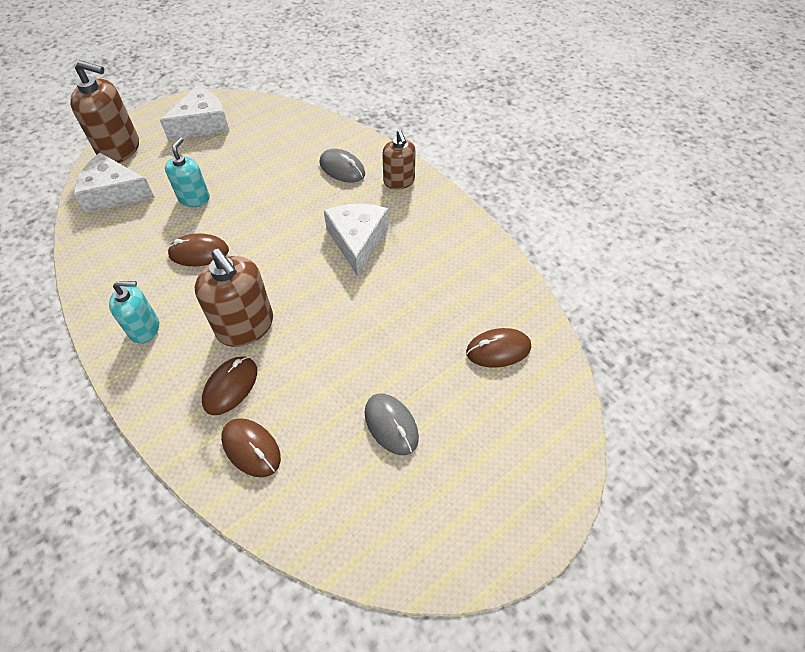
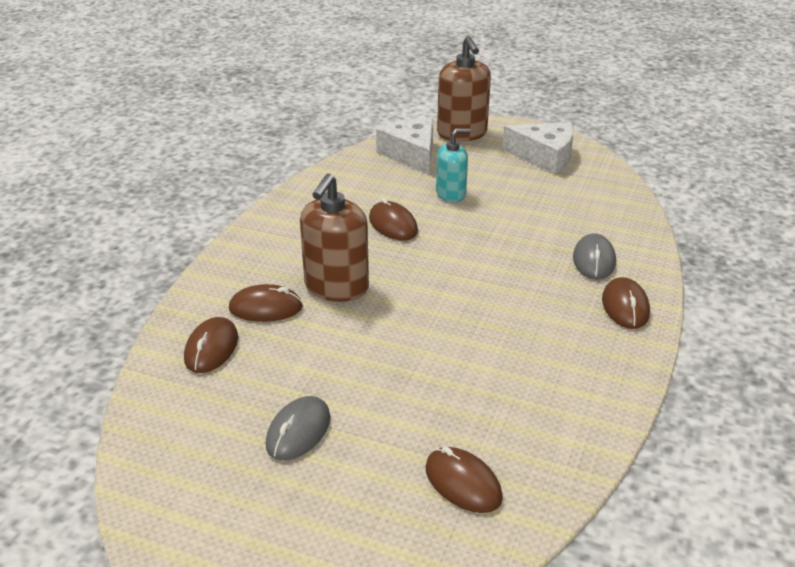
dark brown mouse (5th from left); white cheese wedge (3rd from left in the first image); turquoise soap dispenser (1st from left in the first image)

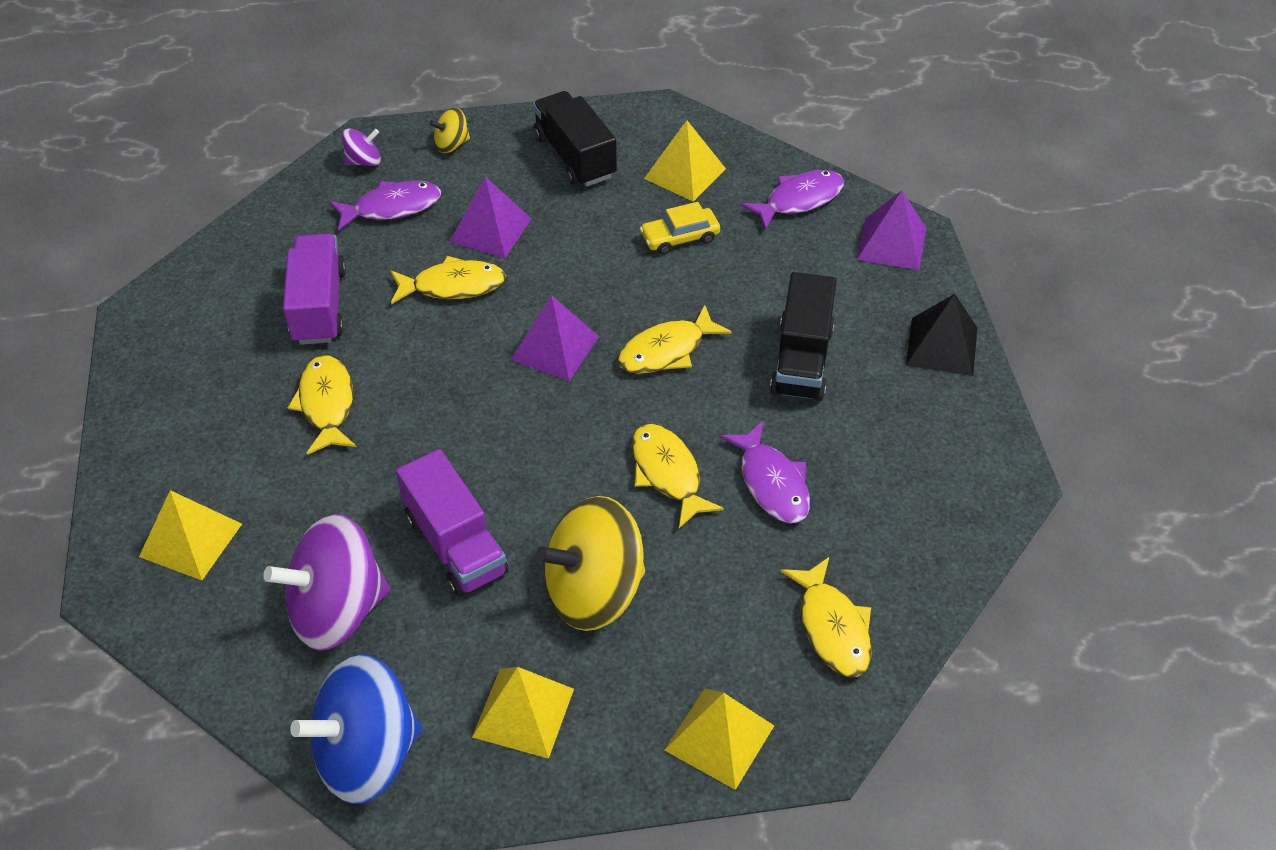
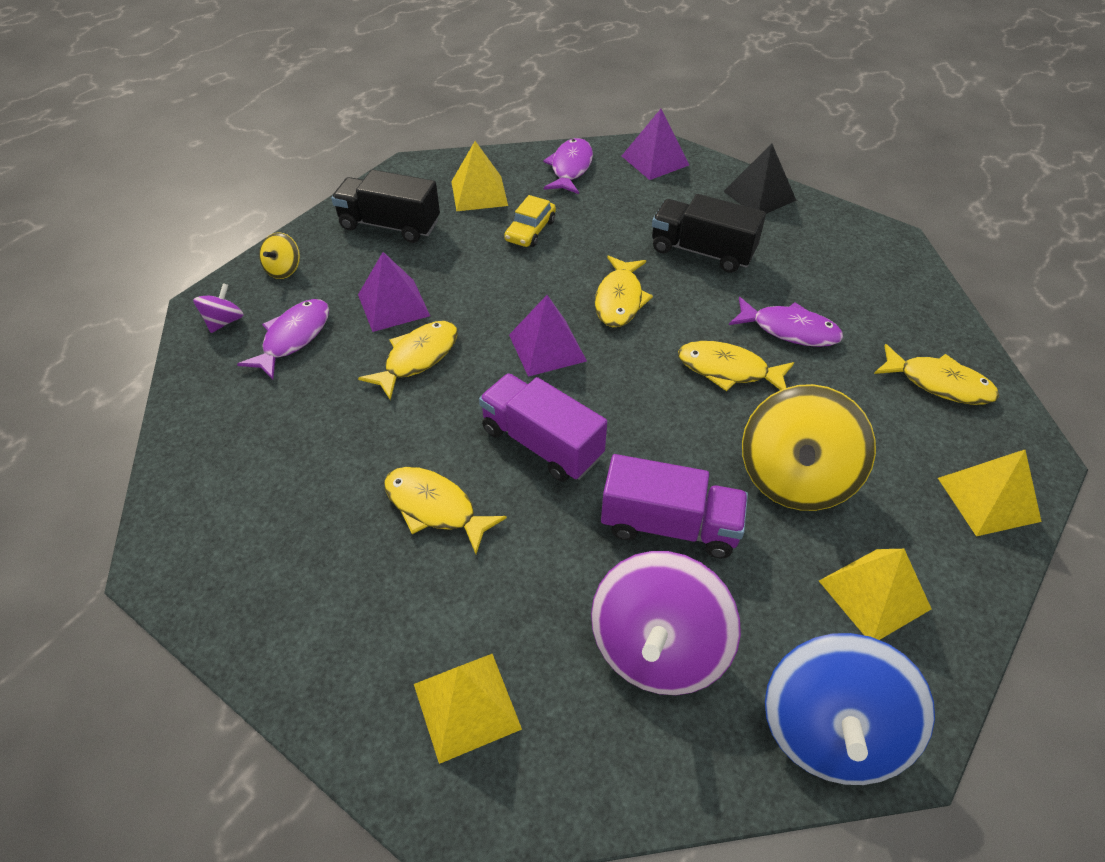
royal purple toy truck (1st from left); ebony toy truck (2nd from left)

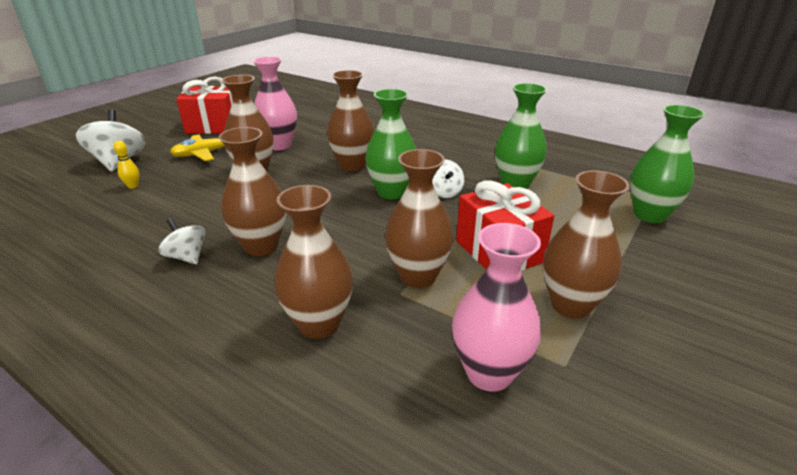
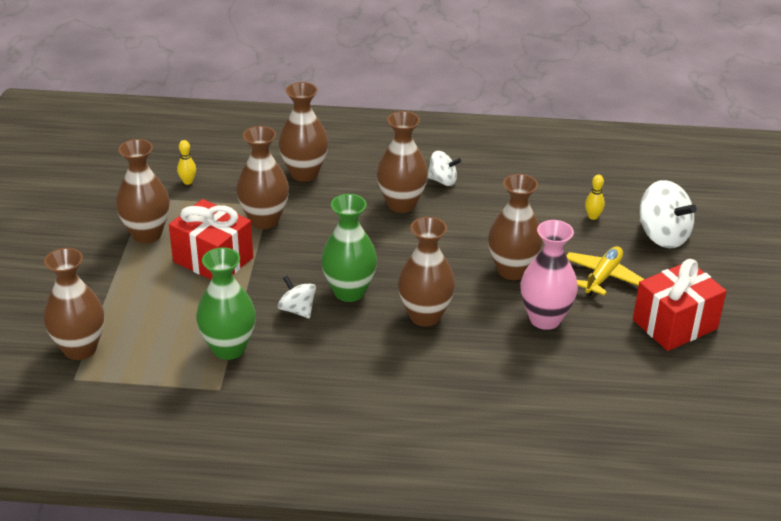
dark brown tall vase (1st from left); bright yellow bowling pin (1st from left)

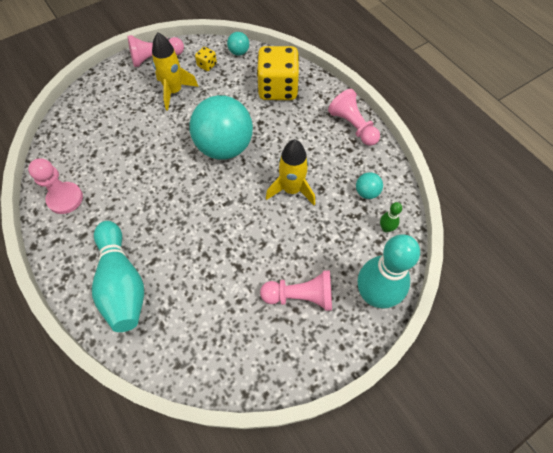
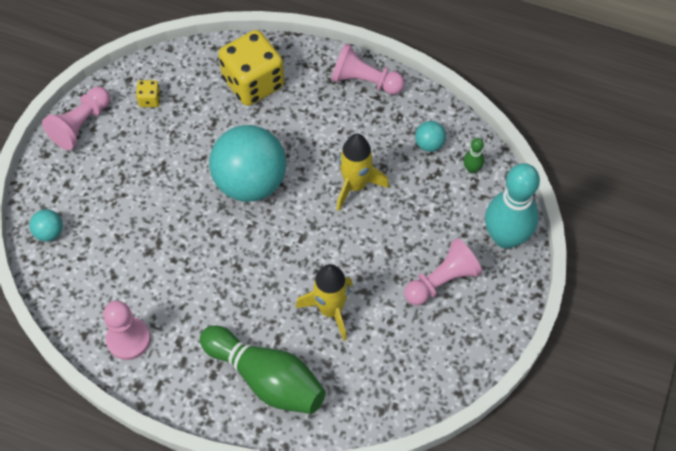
bright yellow toy rocket (1st from left); turquoise ball (1st from left); emerald bowling pin (1st from left)

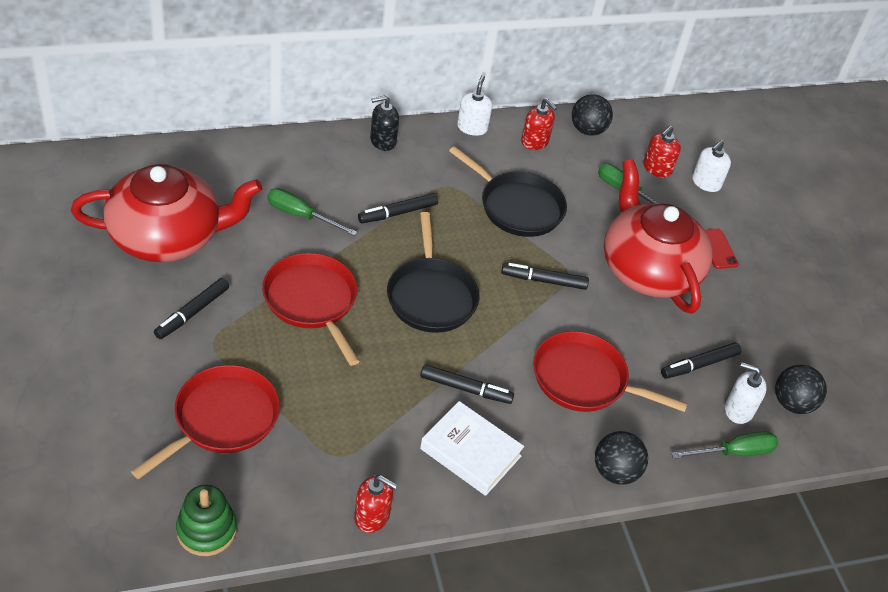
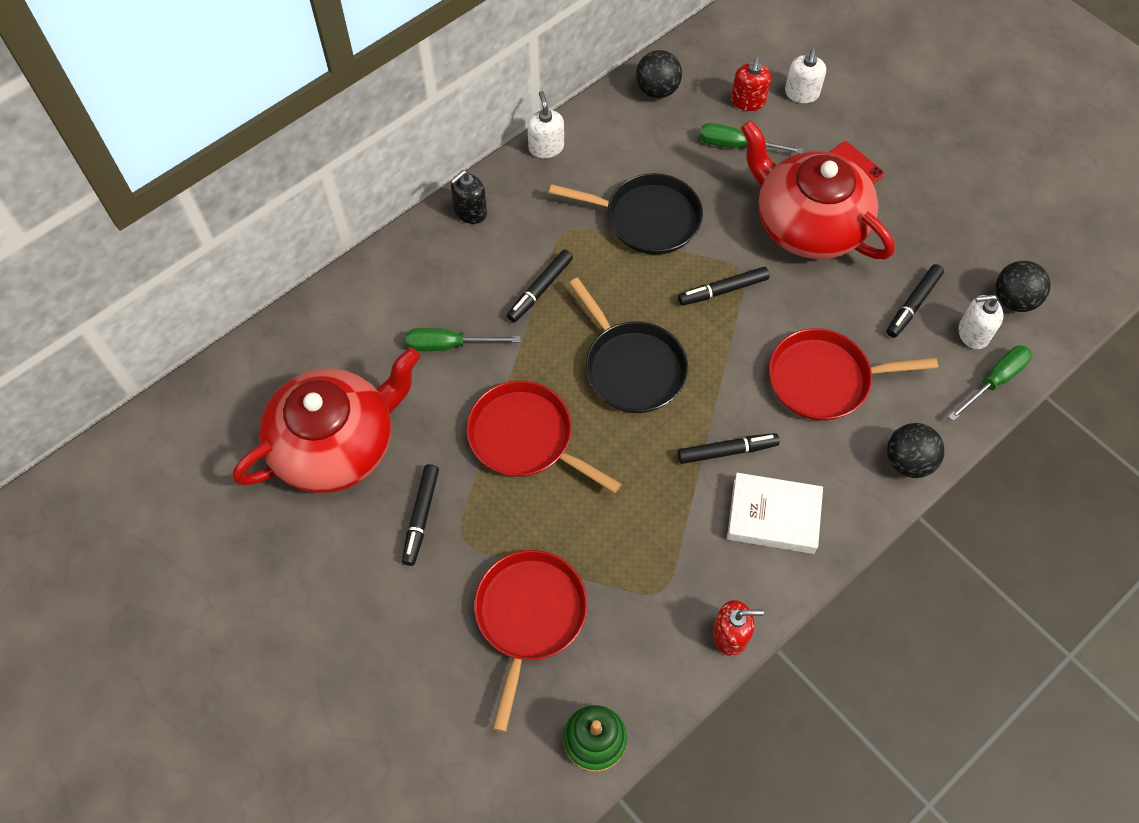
crimson soap dispenser (2nd from left in the first image)

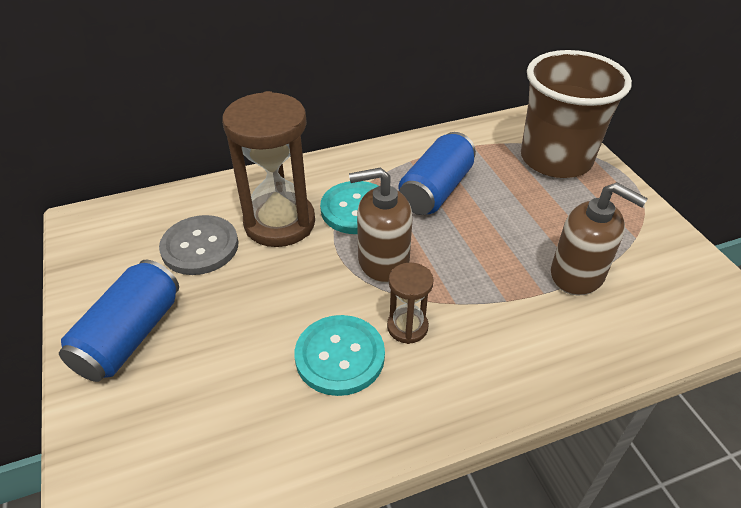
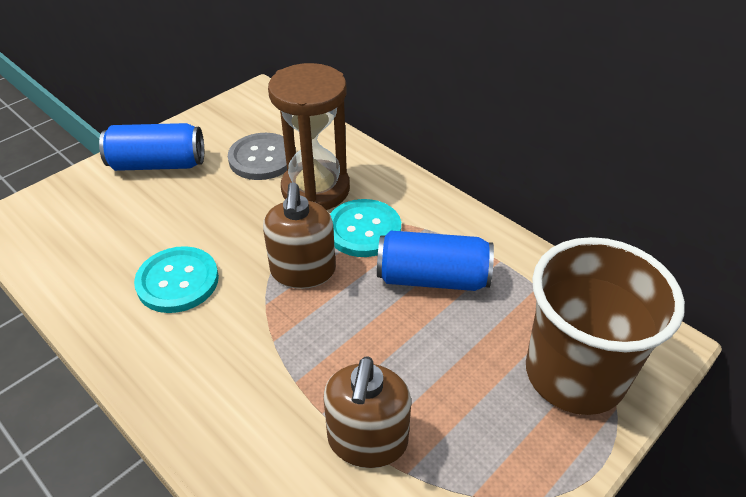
dark brown soap dispenser (1st from left); dark brown sandglass (2nd from left in the first image)

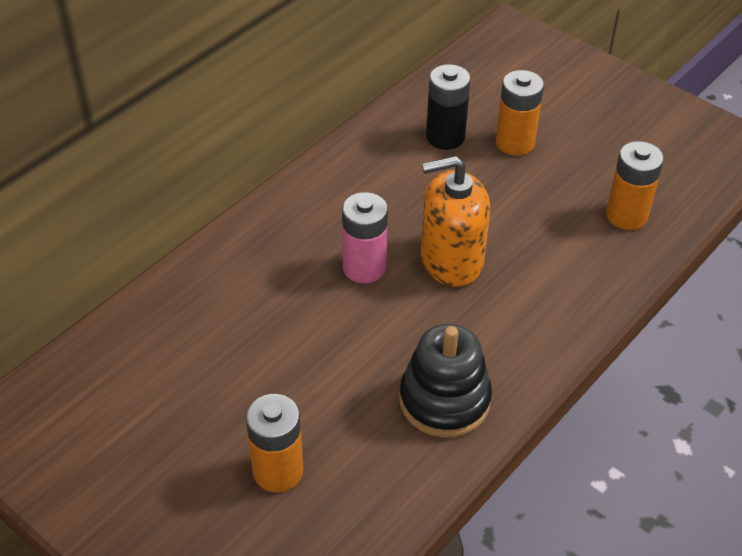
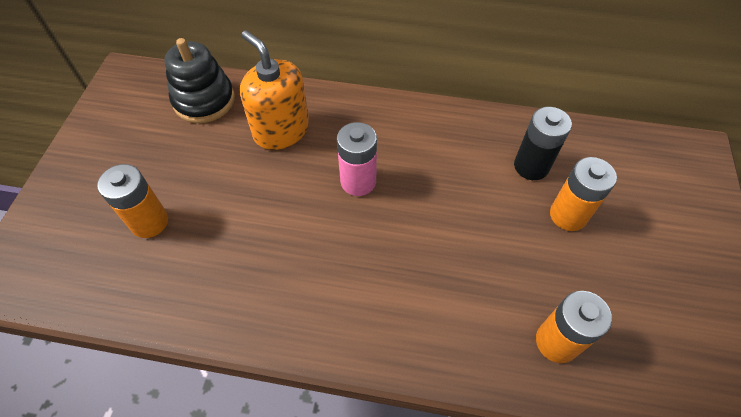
orange-coloured soap dispenser; ebony stacking toy

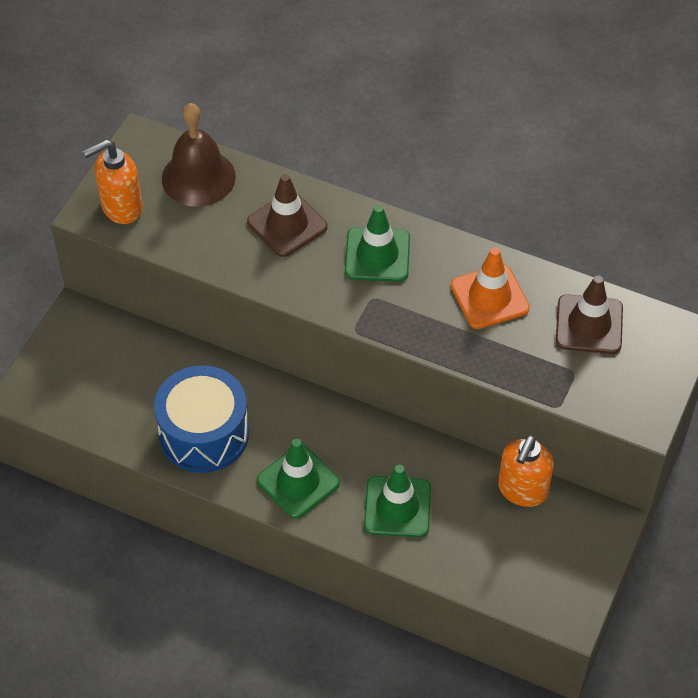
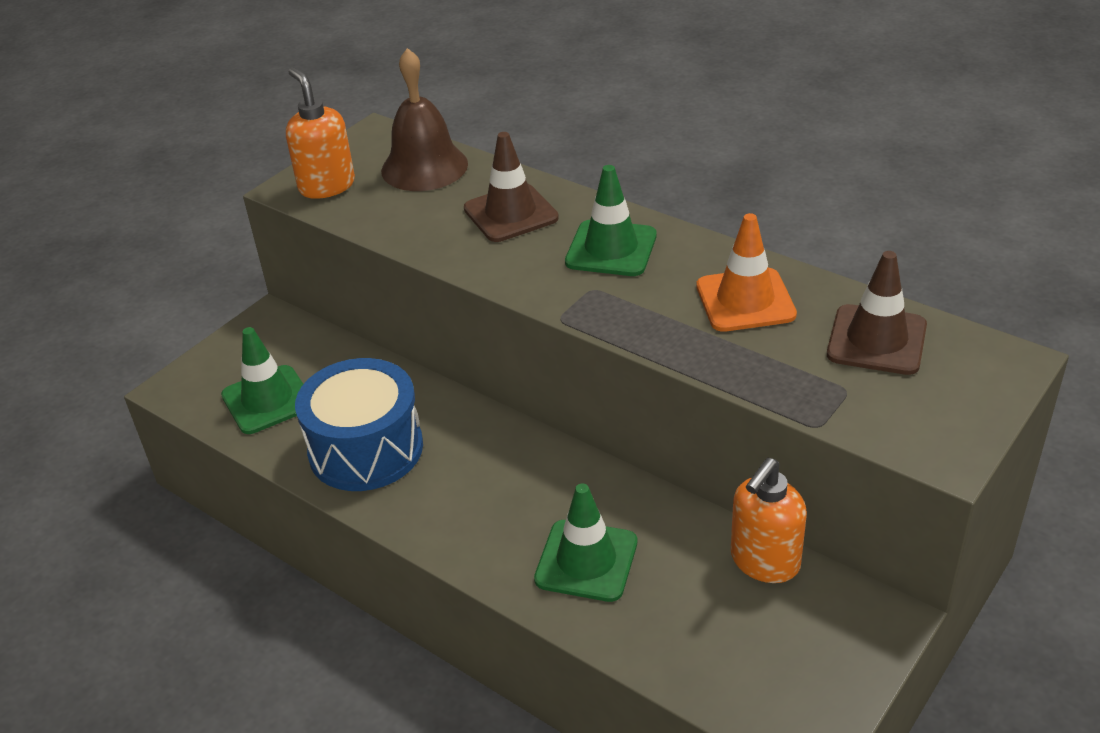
orange-coloured soap dispenser (1st from left); emerald safety cone (1st from left)

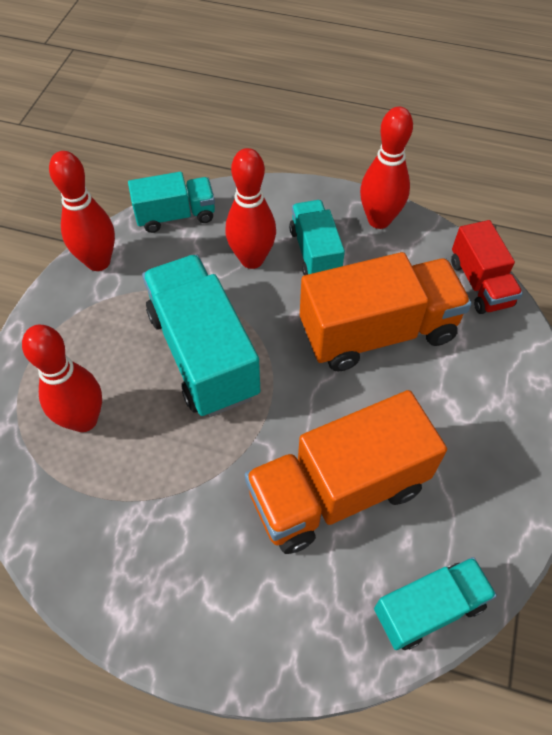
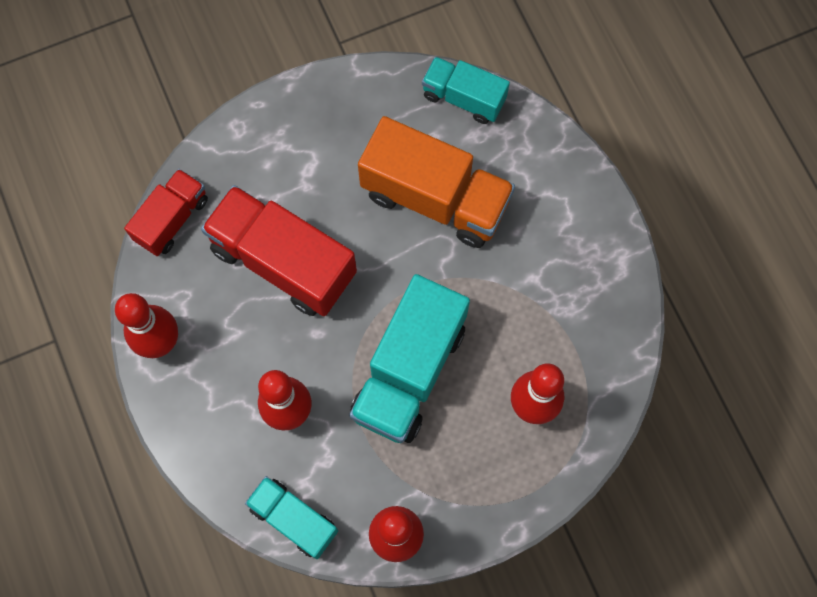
turquoise toy truck (3rd from left in the first image); crimson toy truck (2nd from left)

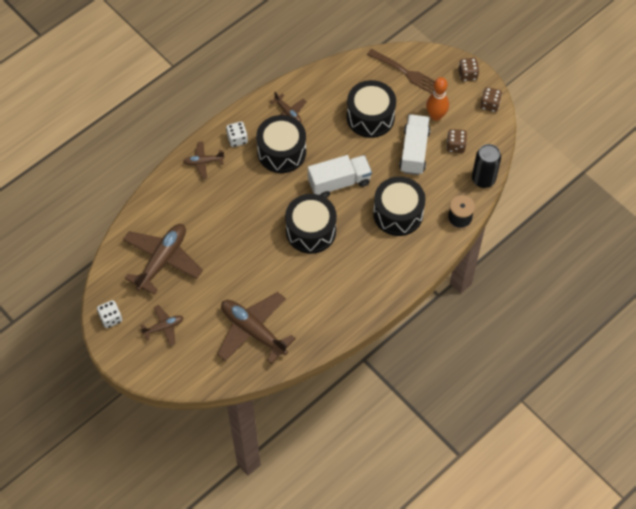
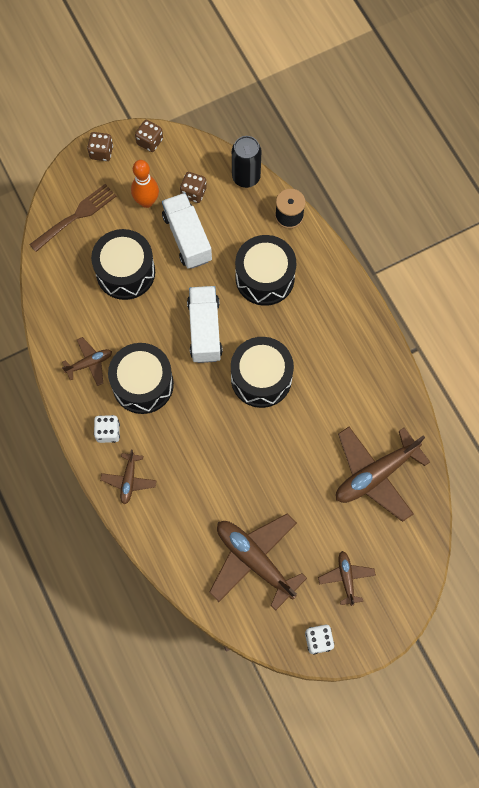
white toy truck (1st from left)

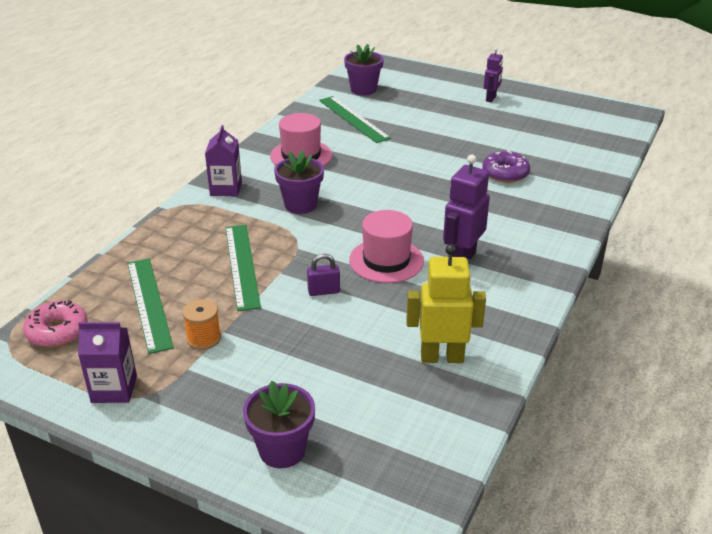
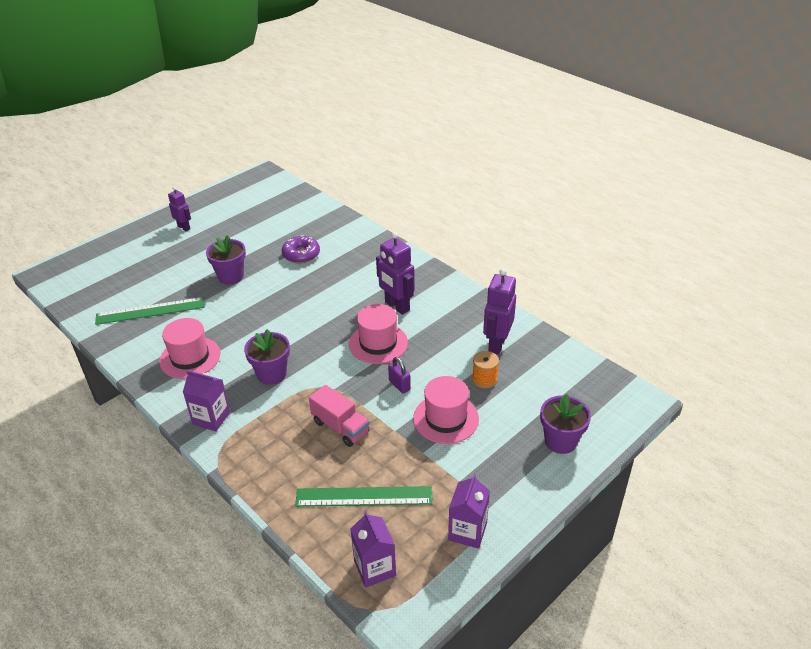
royal purple plant pot (1st from left); pink toy truck; royal purple robot figure (3rd from left); royal purple padlock; orange-coloured reel of thread; royal purple carton (2nd from left); pink top hat (3rd from left)

